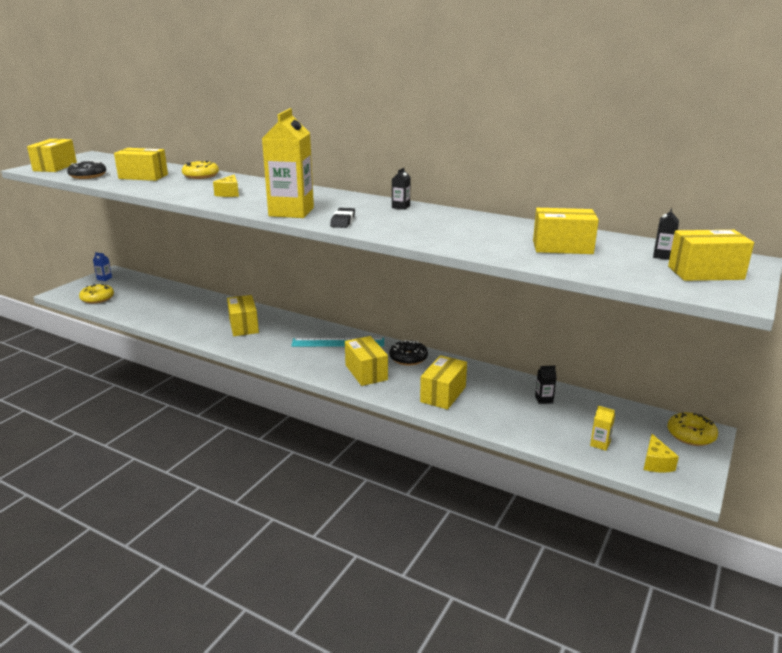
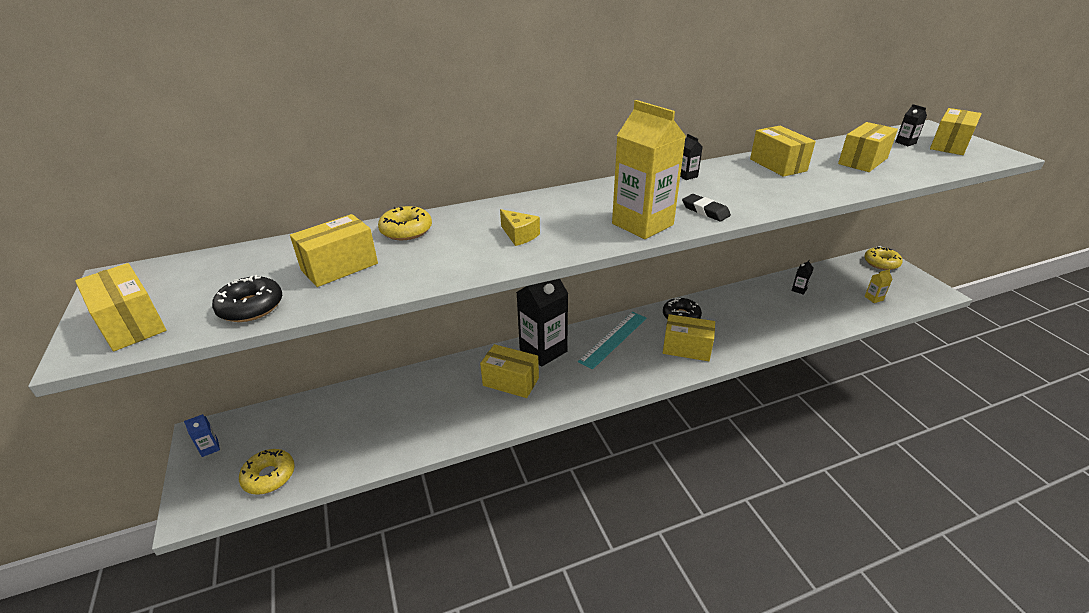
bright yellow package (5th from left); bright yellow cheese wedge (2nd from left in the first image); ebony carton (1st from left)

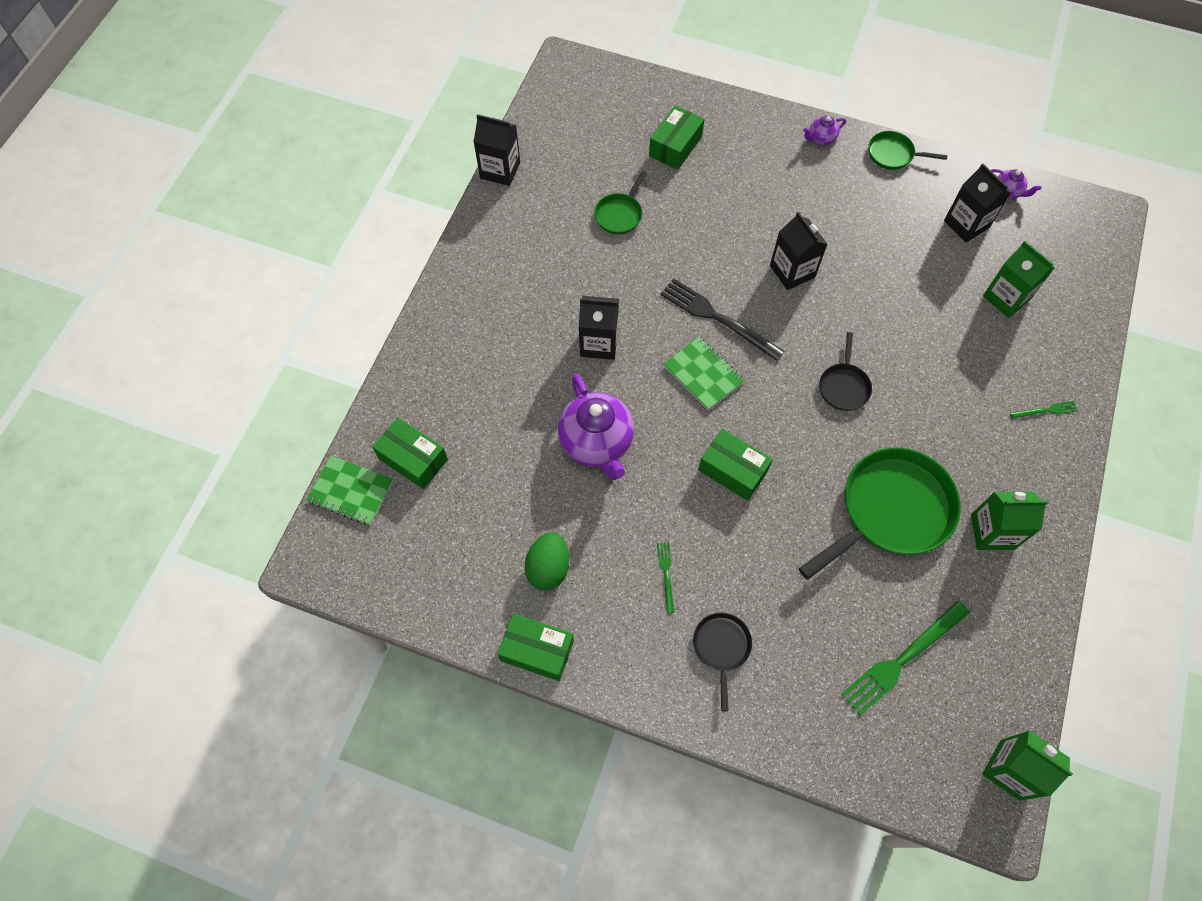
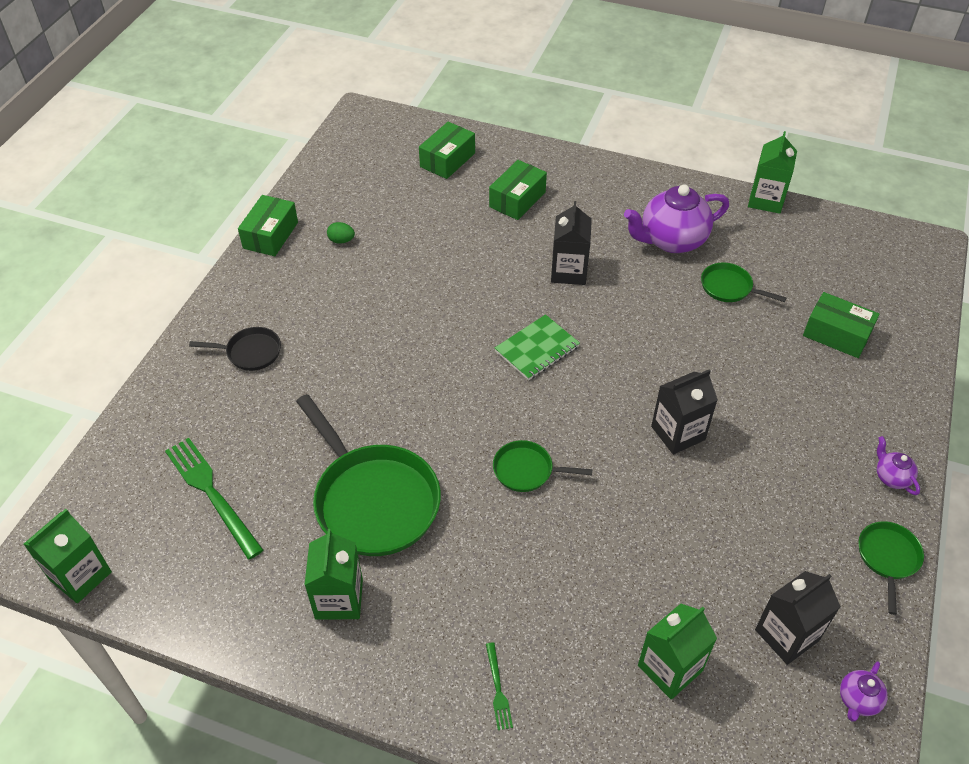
emerald carton (4th from left); ebony dinner fork; emerald frying pan (2nd from left); royal purple tea pot (1st from left); emerald package (3rd from left); emerald exercise book (1st from left in the first image); emerald egg; emerald dinner fork (1st from left in the first image)

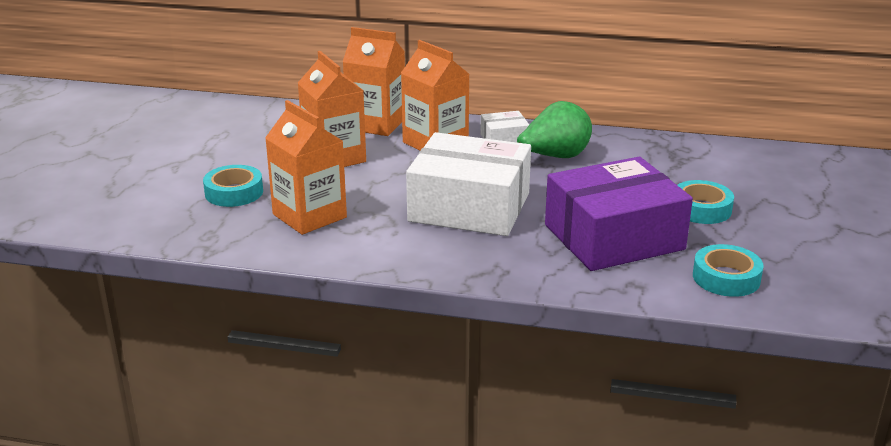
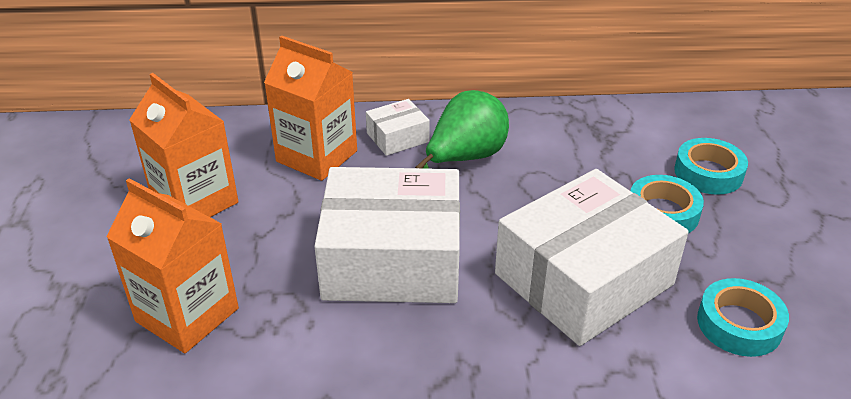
orange-coloured carton (3rd from left in the first image); white package (3rd from left); turquoise tape (2nd from left)

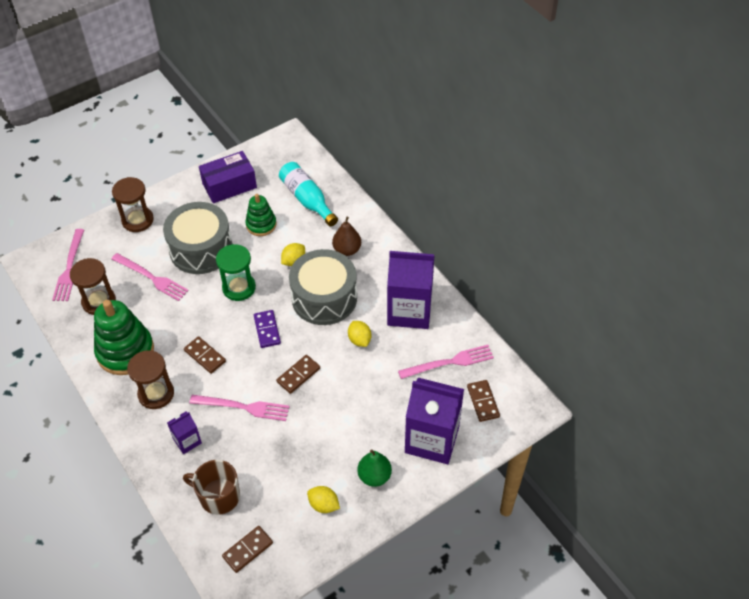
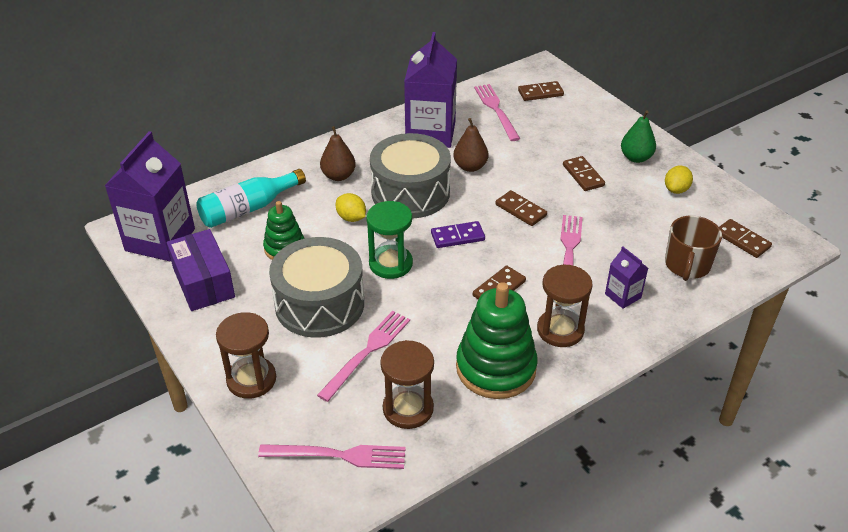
dark brown pear (2nd from left); royal purple carton (1st from left); dark brown domino tile (4th from left)

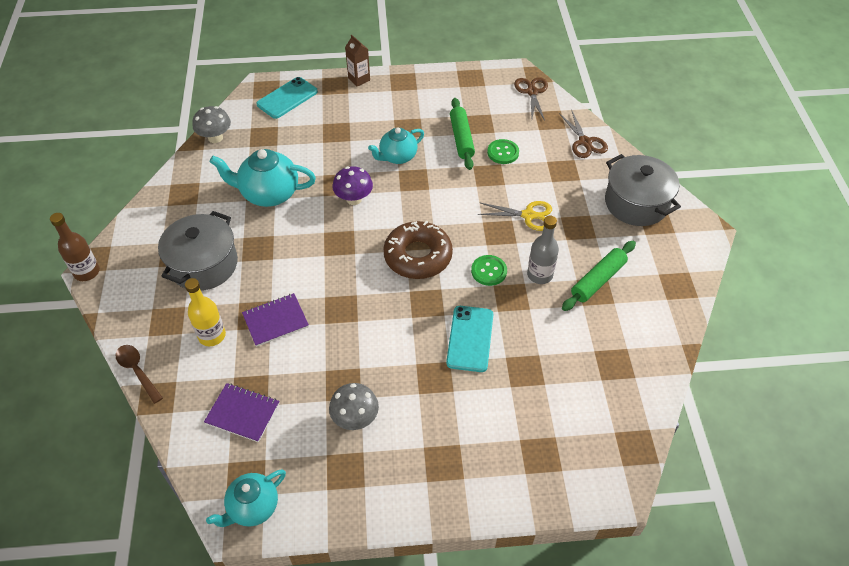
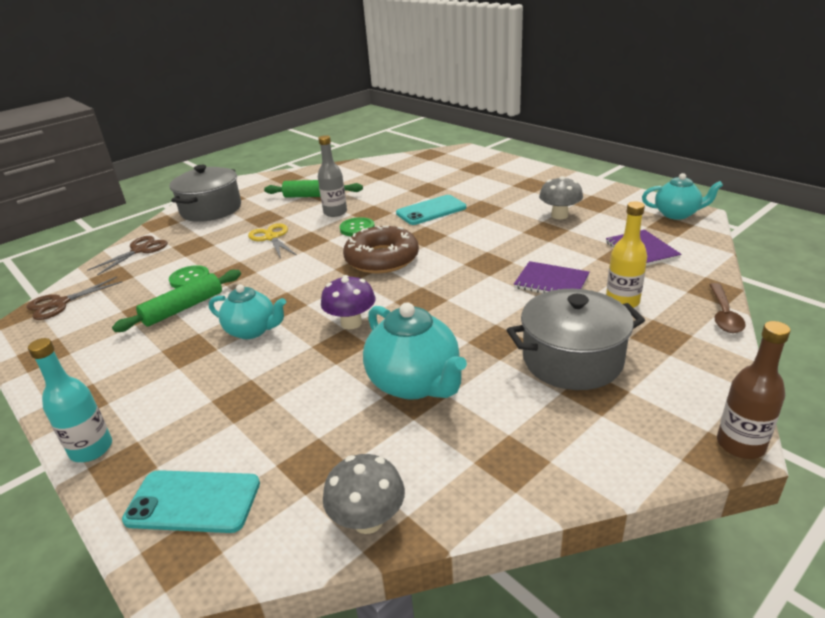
turquoise flask

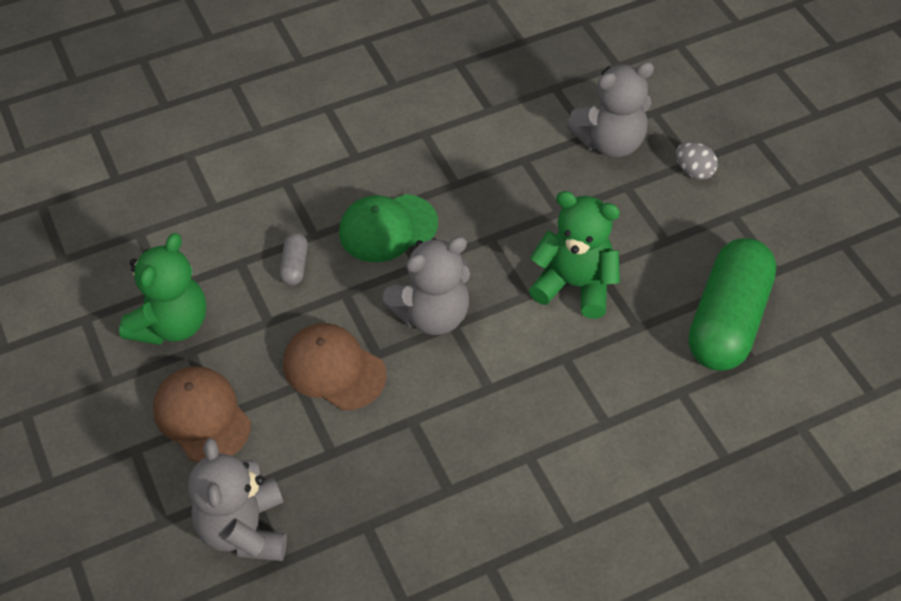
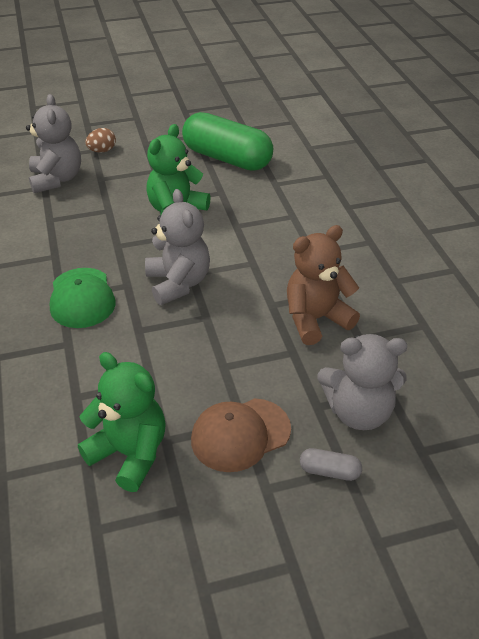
dark brown egg; grey pill; dark brown peaked cap (2nd from left in the first image); dark brown stuffed bear

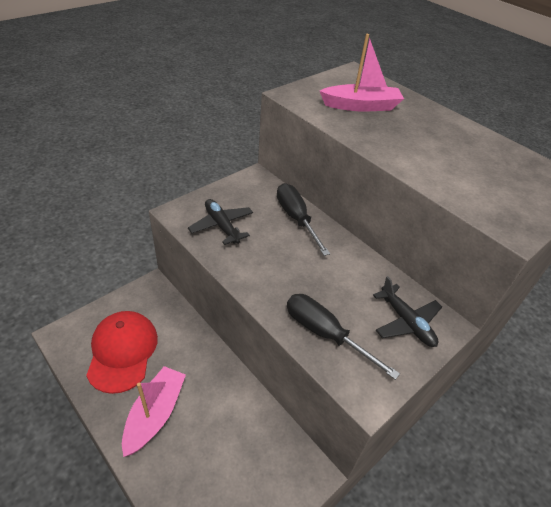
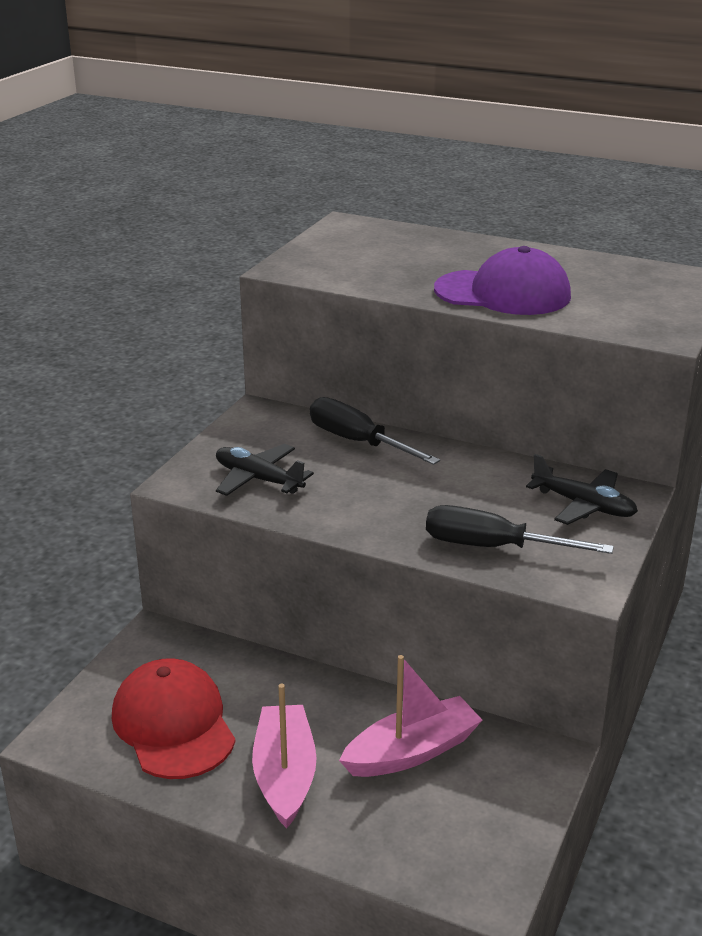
pink boat (2nd from left); royal purple peaked cap

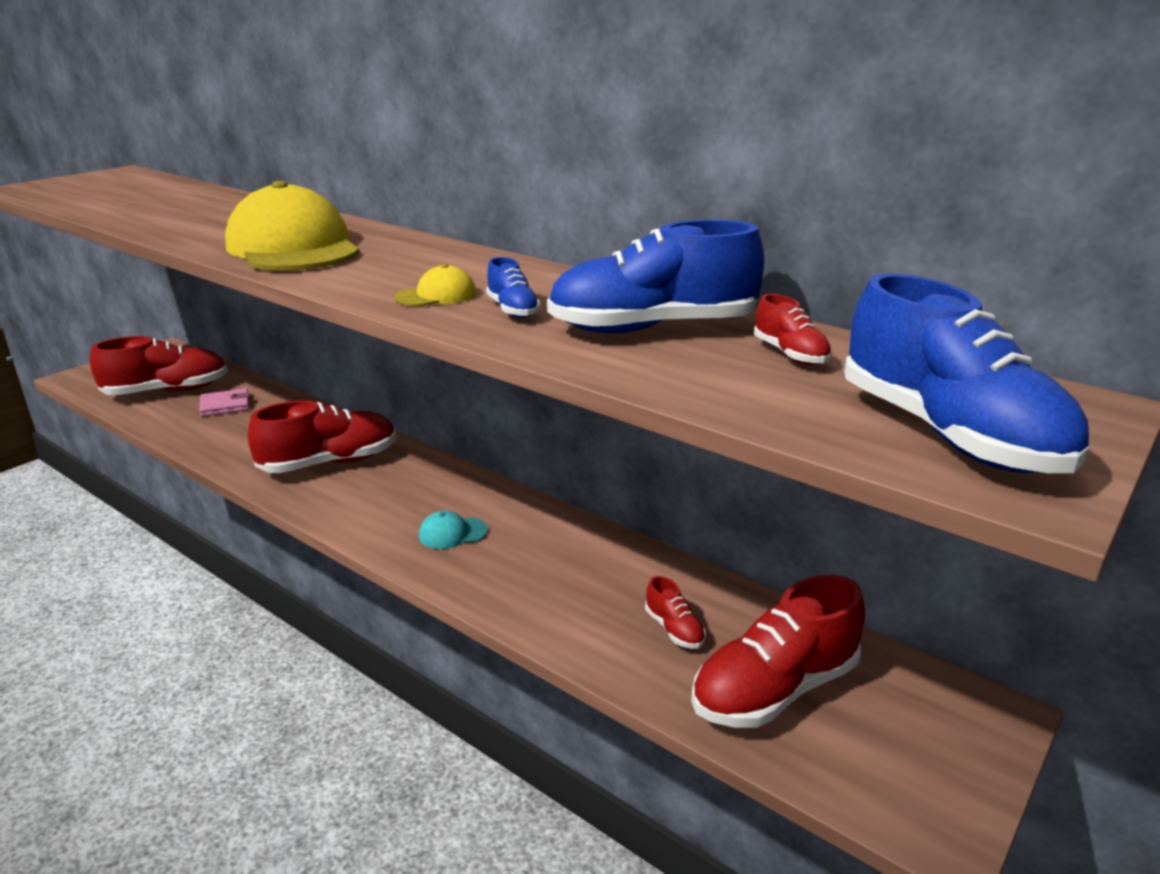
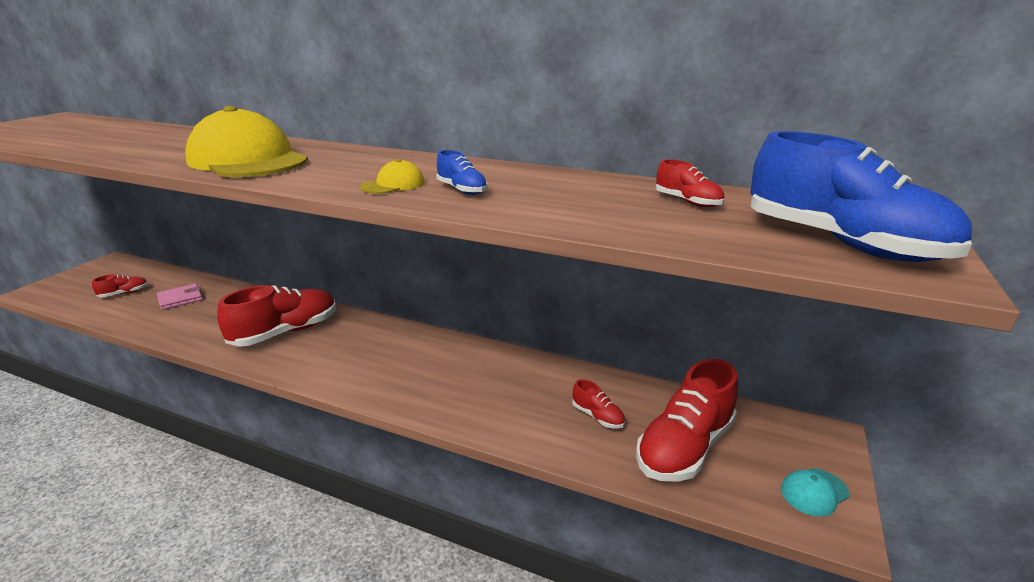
royal blue lace-up shoe (2nd from left in the first image); crimson lace-up shoe (1st from left); turquoise peaked cap

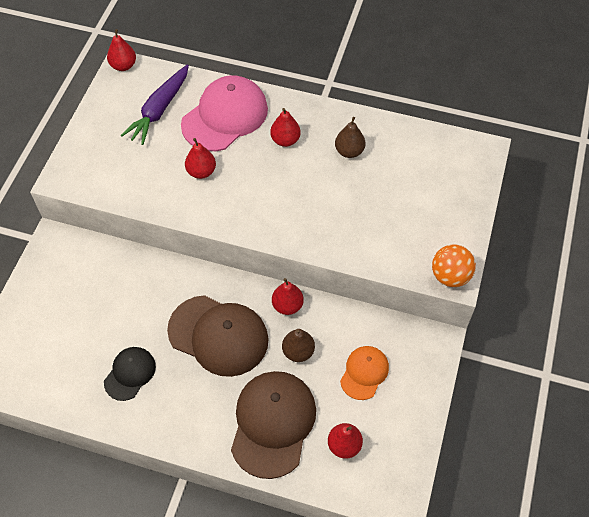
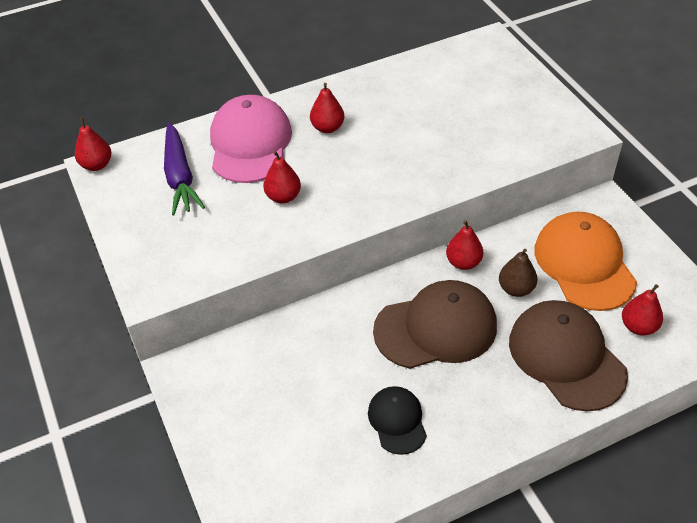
dark brown pear (2nd from left in the first image); orange-coloured ball; orange-coloured peaked cap

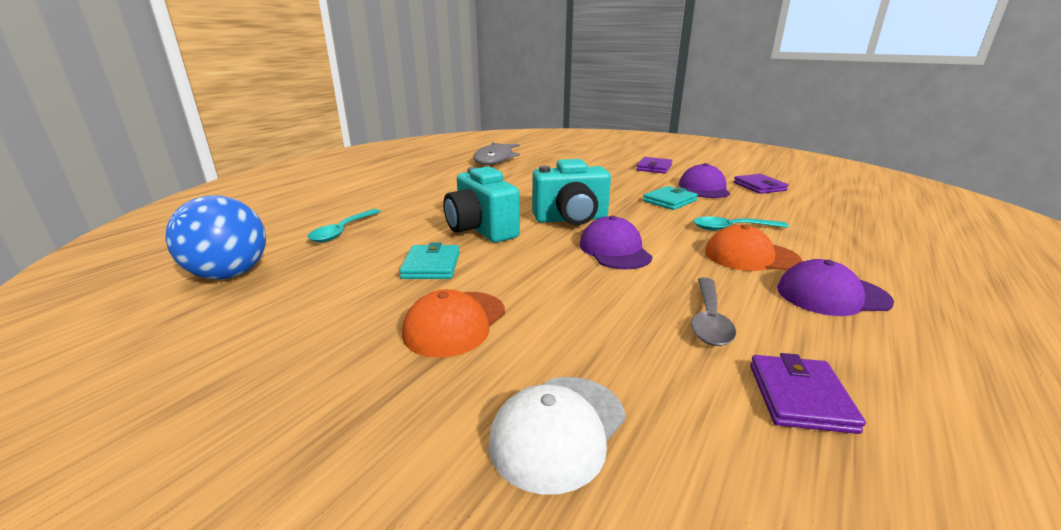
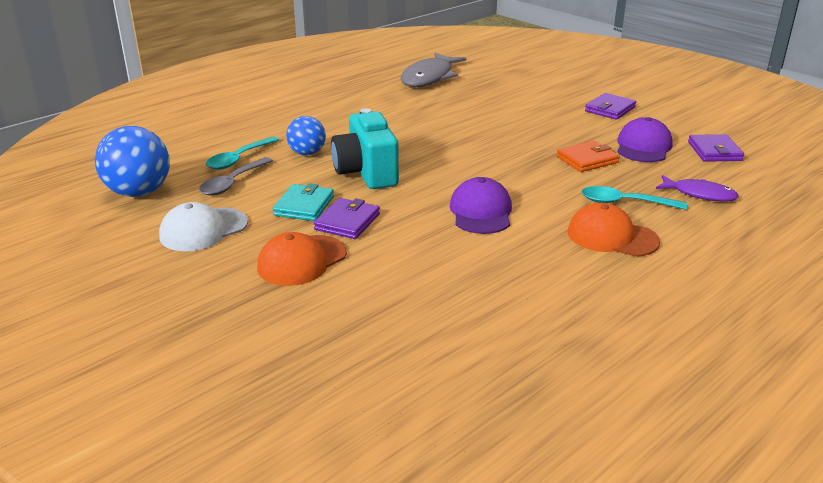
turquoise compact camera (2nd from left in the first image); orange-coloured billfold; royal purple peaked cap (3rd from left in the first image); grey spoon; royal purple billfold (1st from left); white peaked cap; royal blue ball (2nd from left); royal purple fish

